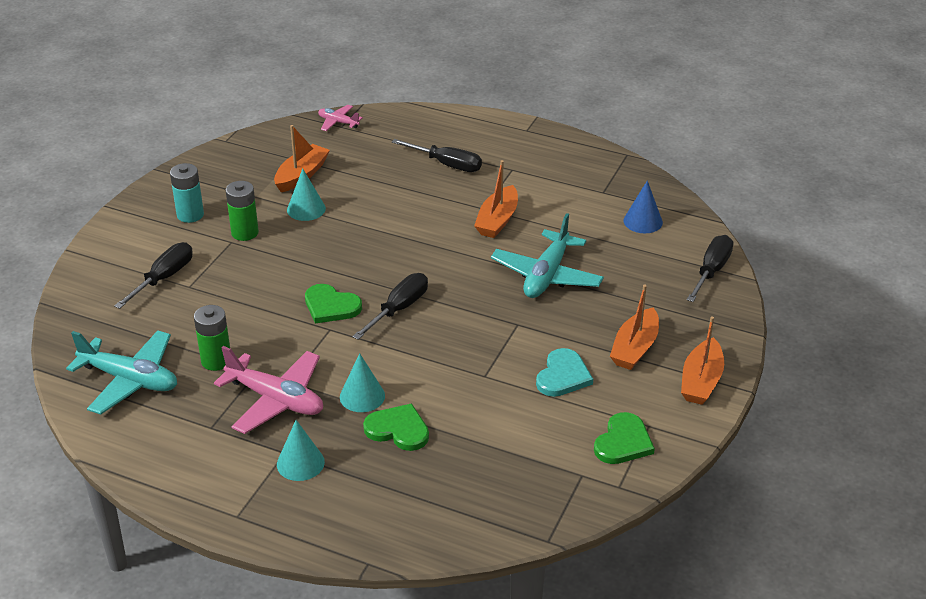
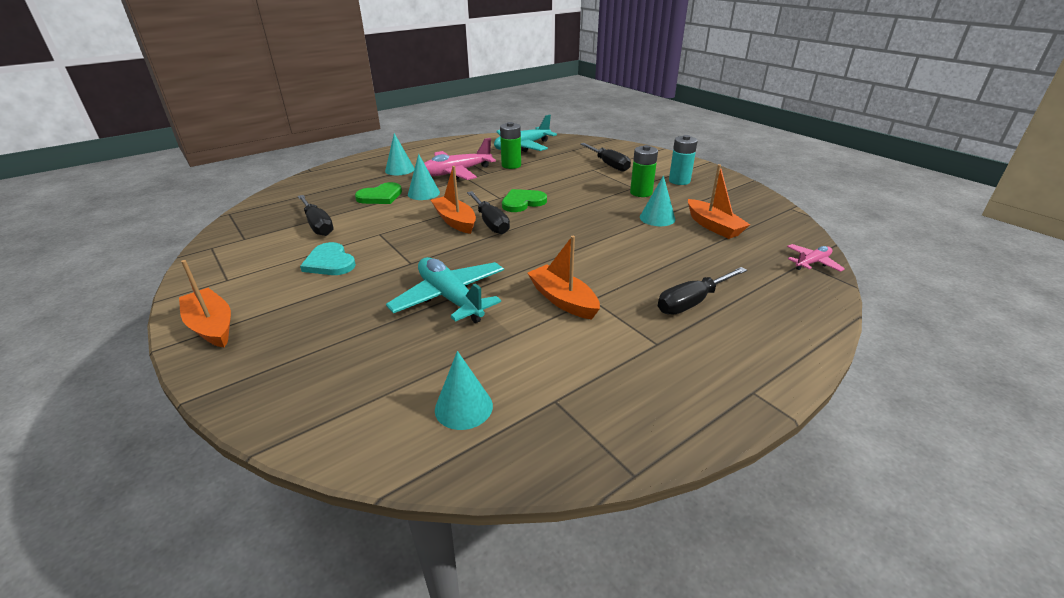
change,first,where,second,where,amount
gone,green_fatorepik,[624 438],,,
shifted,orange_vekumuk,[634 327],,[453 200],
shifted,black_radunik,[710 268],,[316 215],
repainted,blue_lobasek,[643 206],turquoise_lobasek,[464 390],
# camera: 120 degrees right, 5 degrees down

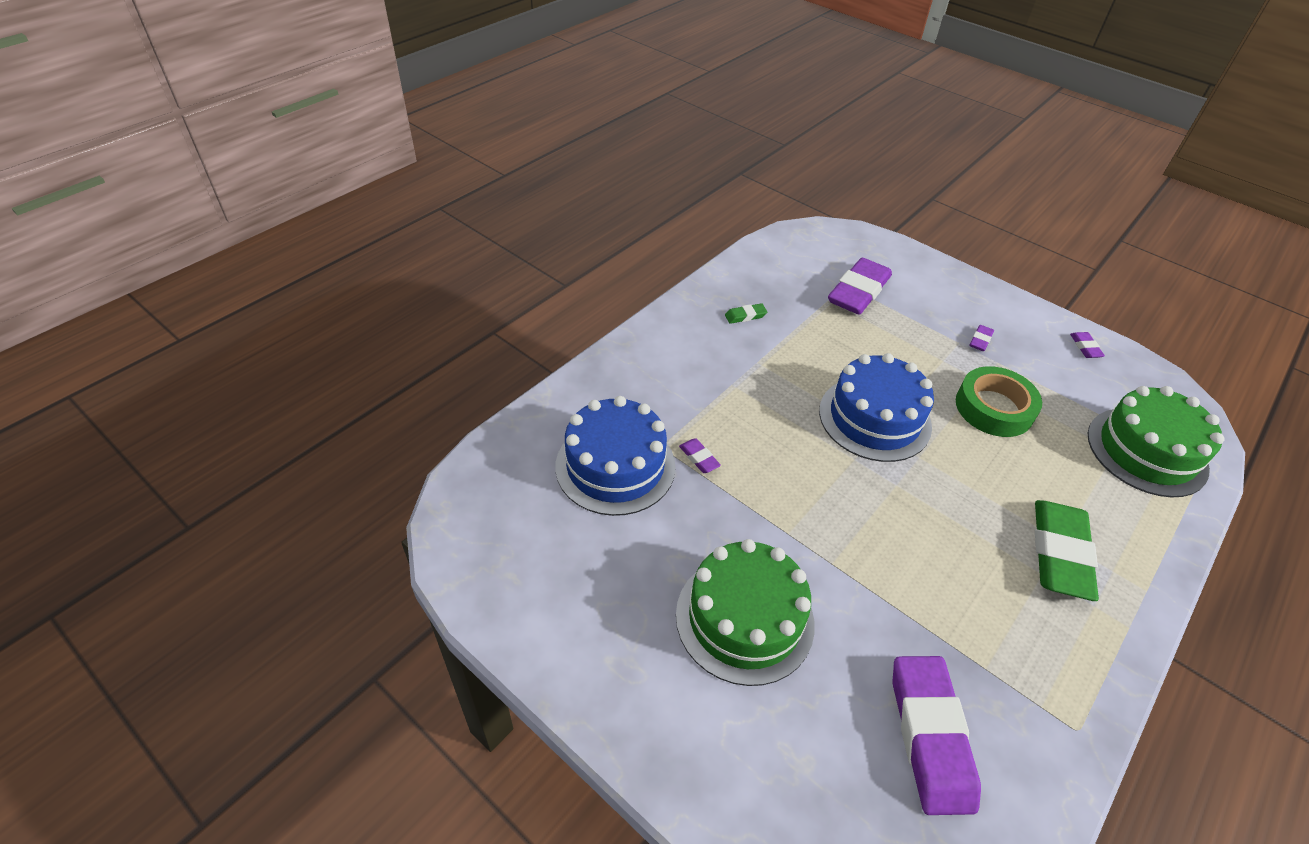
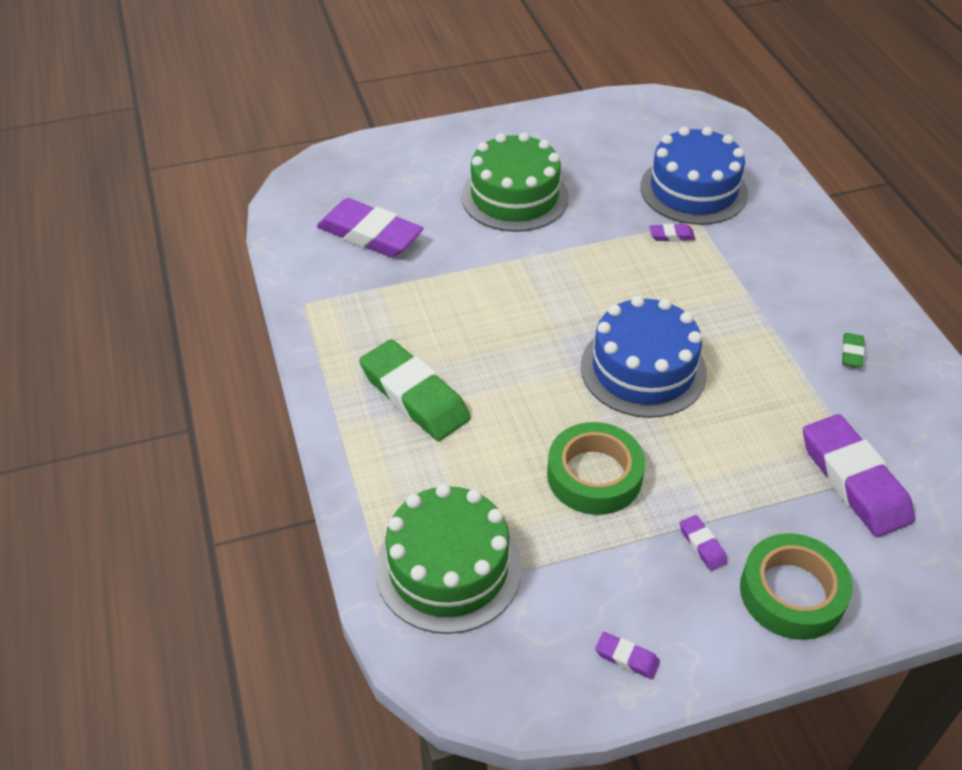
change,first,where,second,where,amount
new,,,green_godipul,[796 586],
# camera: 125 degrees right, 0 degrees up

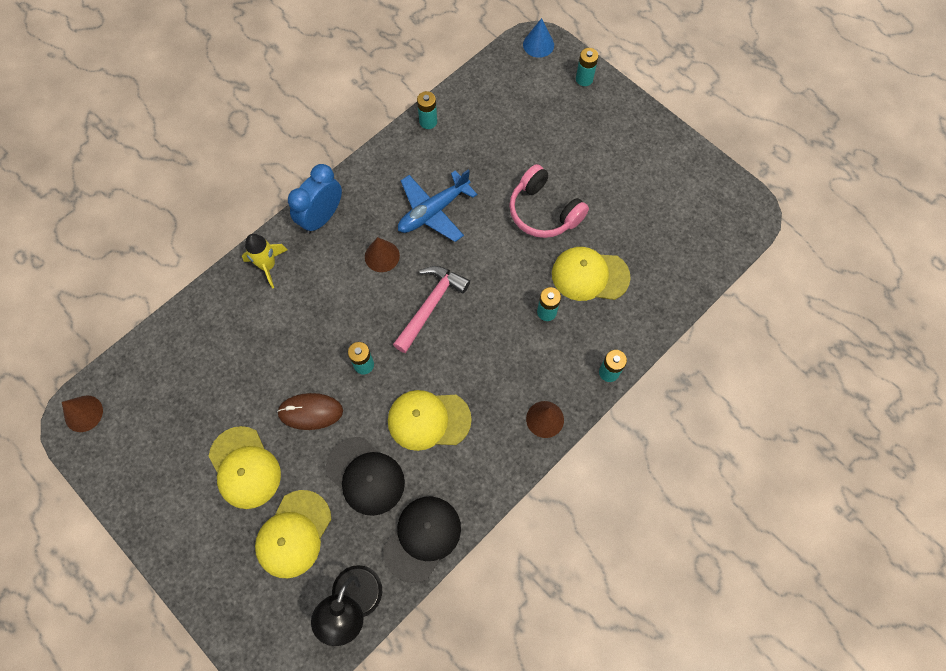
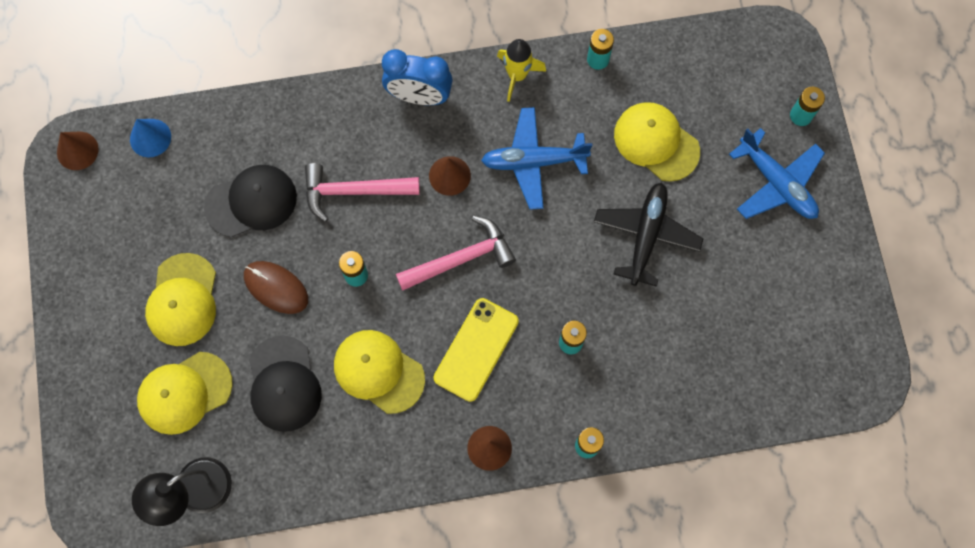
change,first,where,second,where,amount
new,,,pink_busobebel,[362 192],
new,,,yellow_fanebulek,[476 350],
new,,,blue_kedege,[777 173],
shifted,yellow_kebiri,[264 261],,[521 70],
shifted,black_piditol,[422 539],,[250 201],
shifted,blue_lobasek,[538 38],,[150 138],
shifted,yellow_piditol,[591 274],,[657 142],
swapped,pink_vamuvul,[549 201],black_kedege,[648 235],
rotated,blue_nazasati,[315 199],,[417 77],150 degrees counterclockwise
# camera: 35 degrees right, 5 degrees up

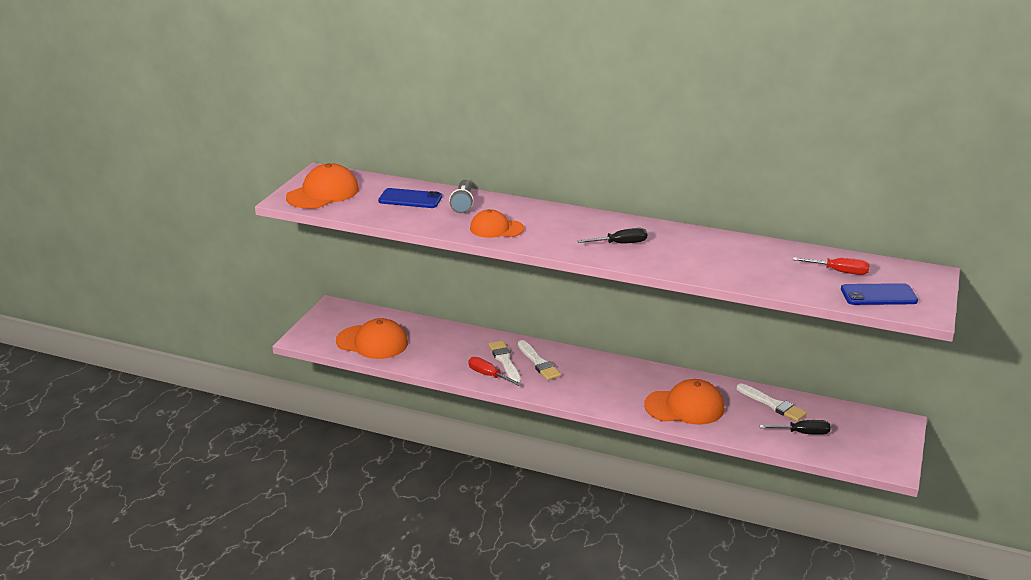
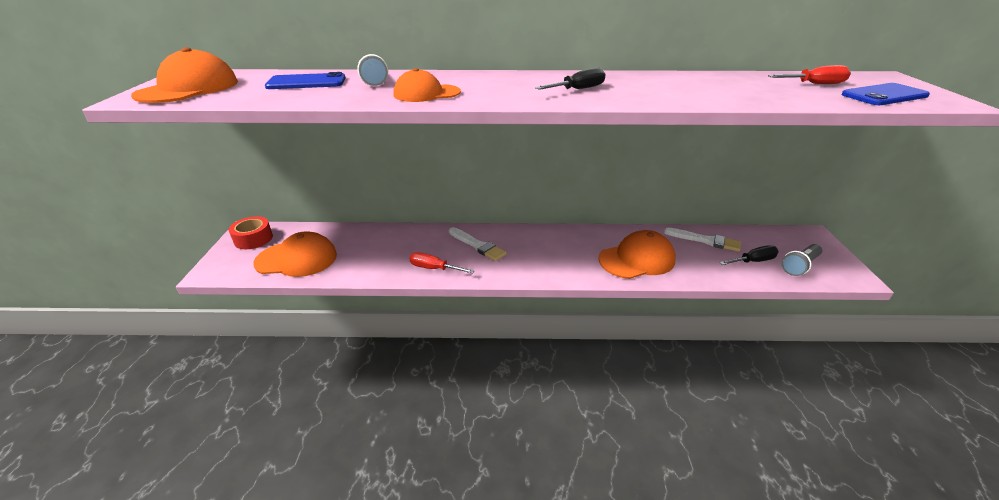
change,first,where,second,where,amount
gone,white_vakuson,[505 362],,,
new,,,red_godipul,[251 232],
new,,,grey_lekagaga,[801 260],
# camera: 20 degrees left, 5 degrees up

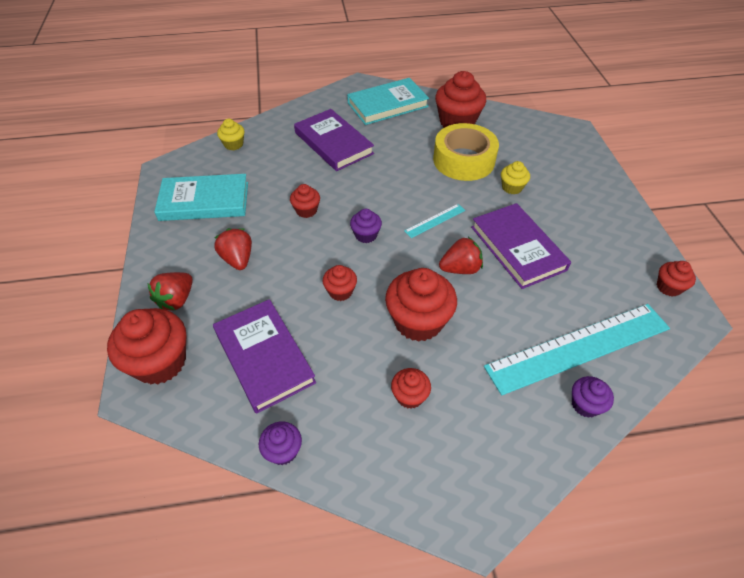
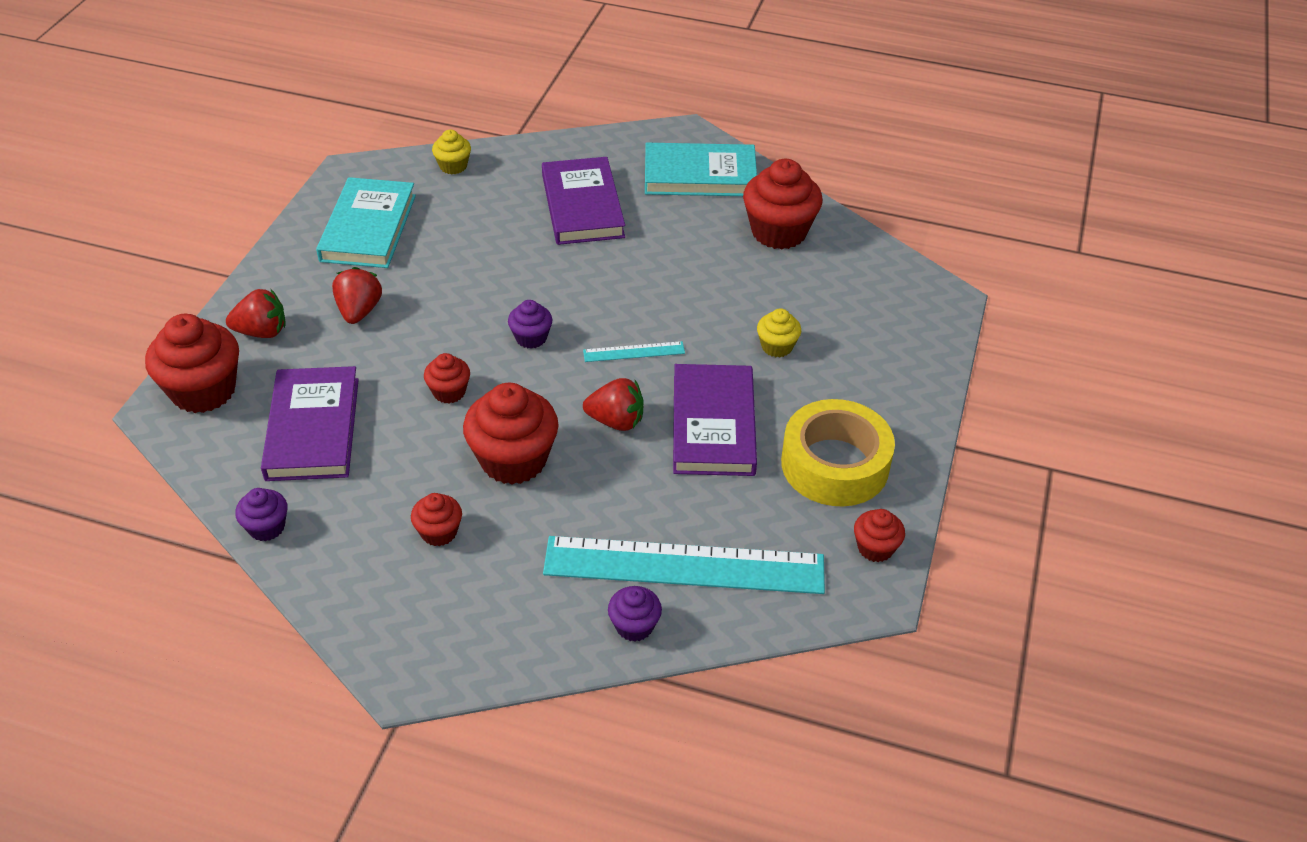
change,first,where,second,where,amount
gone,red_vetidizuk,[305 201],,,
shifted,yellow_godipul,[466 152],,[838 452],
rotated,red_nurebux,[170 291],,[256 313],150 degrees counterclockwise
rotated,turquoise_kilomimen,[201 197],,[366 222],75 degrees clockwise
# camera: 25 degrees right, 5 degrees down

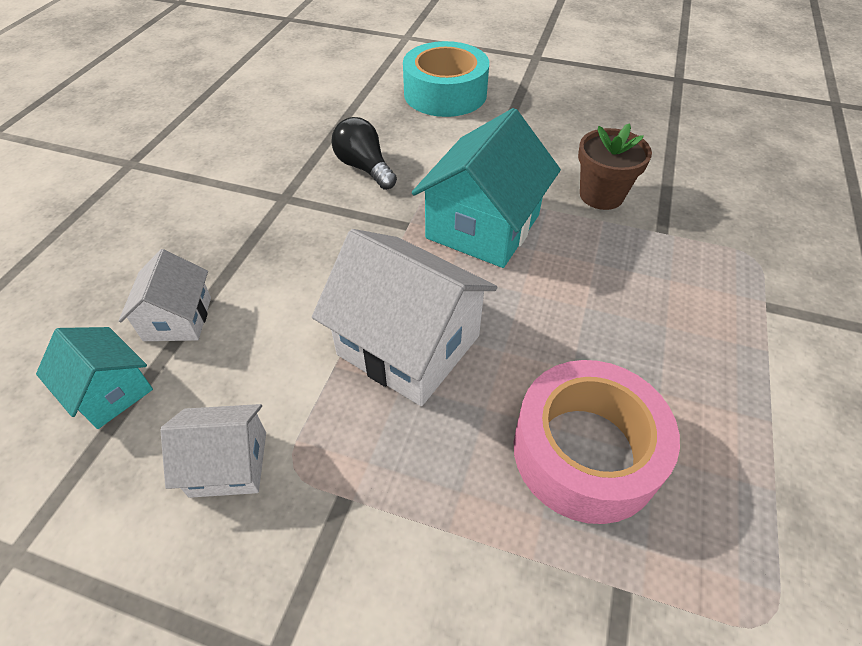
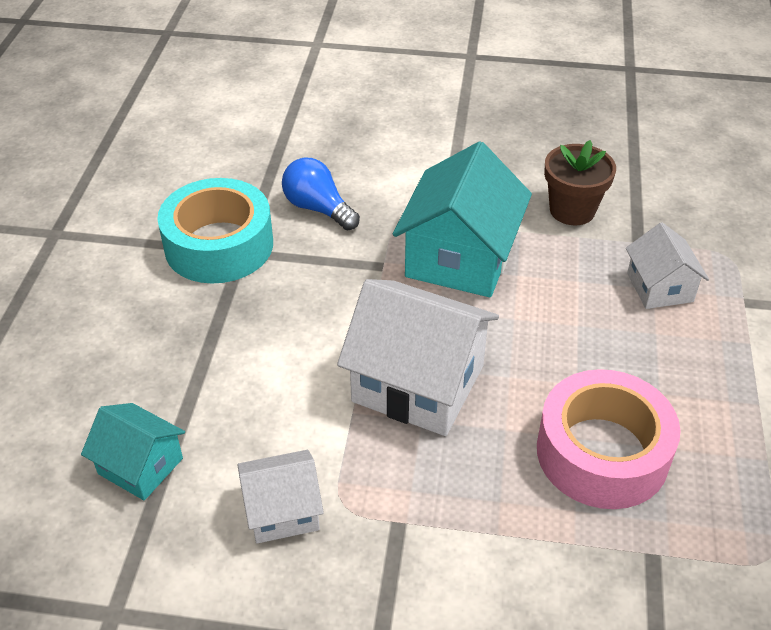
change,first,where,second,where,amount
shifted,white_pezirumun,[165 295],,[667 265],
shifted,turquoise_godipul,[446 79],,[215 230],
repainted,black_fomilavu,[364 153],blue_fomilavu,[321 194],
# camera: 10 degrees left, 5 degrees down

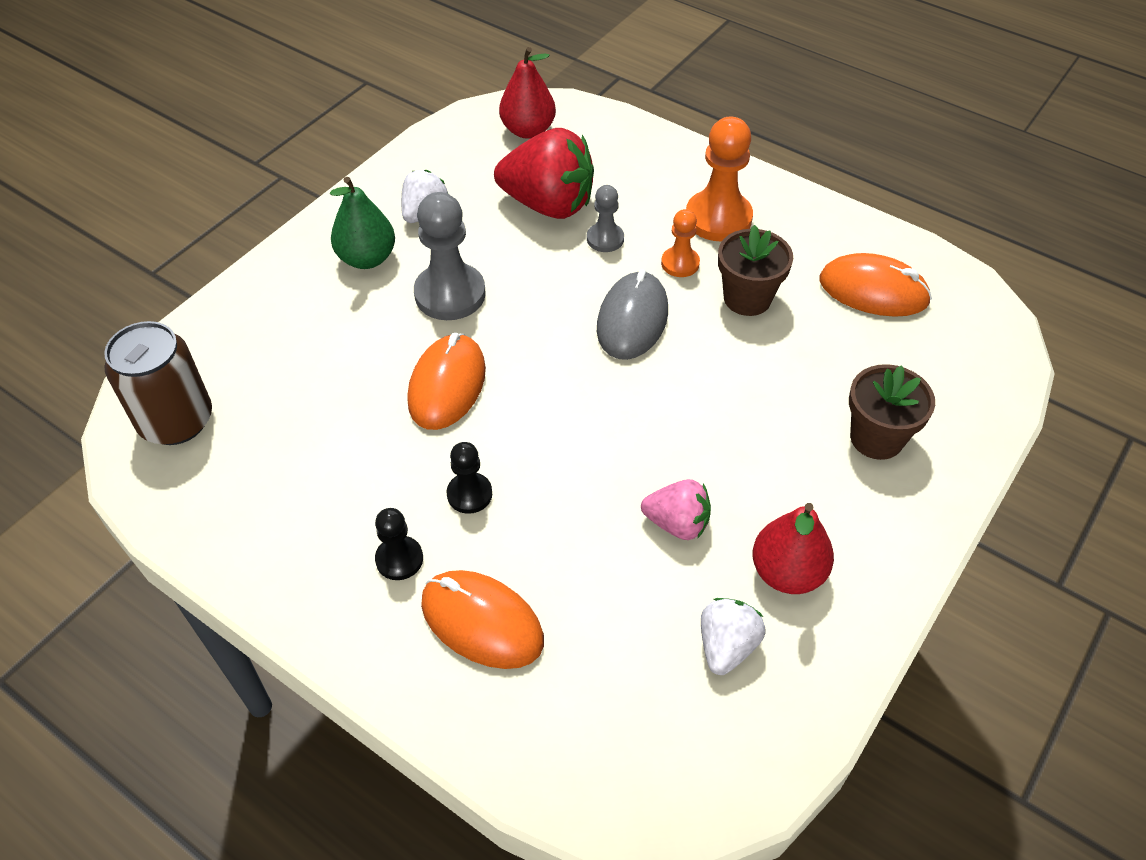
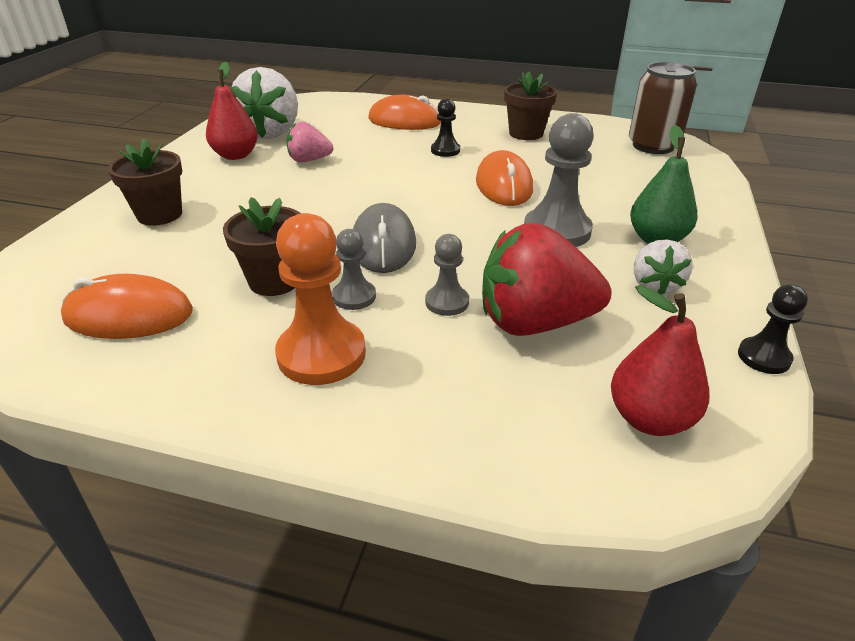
change,first,where,second,where,amount
new,,,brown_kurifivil,[530 105],
shifted,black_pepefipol,[399 544],,[773 329],
repainted,orange_pepefipol,[680 243],grey_pepefipol,[354 269],
scaled,white_nurebux,[733 636],,[264 103],x1.83
# camera: 160 degrees right, 15 degrees down

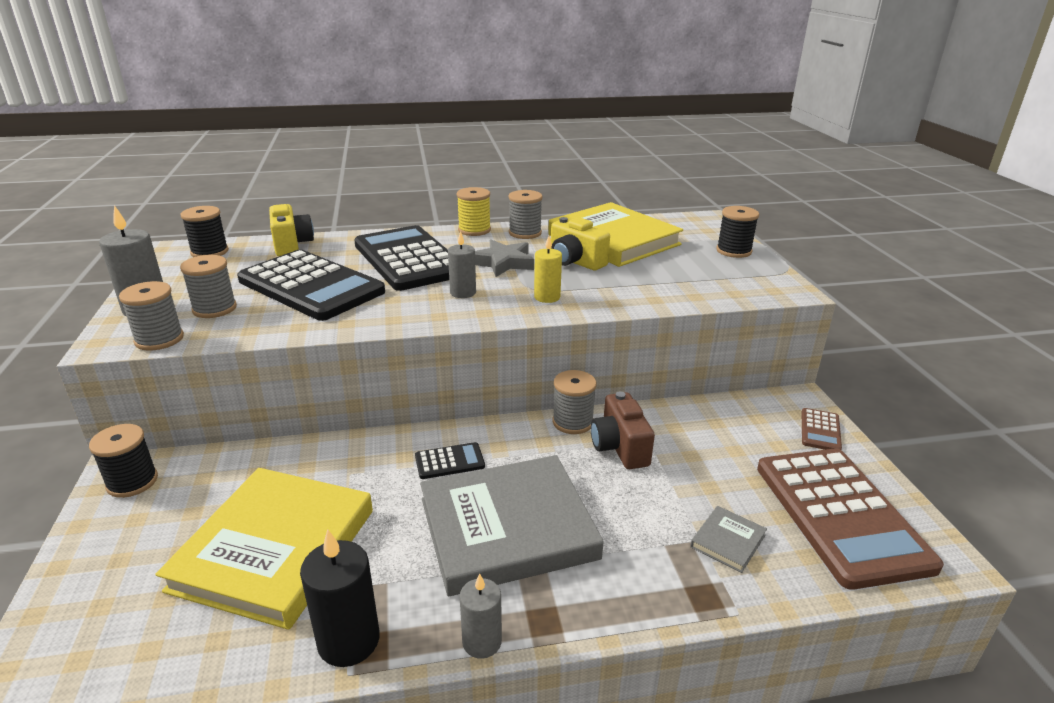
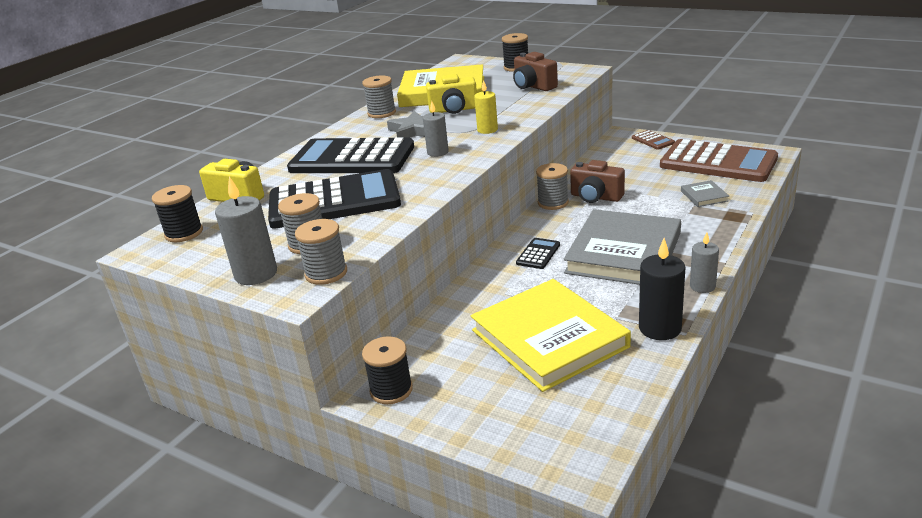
change,first,where,second,where,amount
gone,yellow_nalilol,[474 211],,,
new,,,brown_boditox,[535 71],
# camera: 45 degrees left, 0 degrees up

